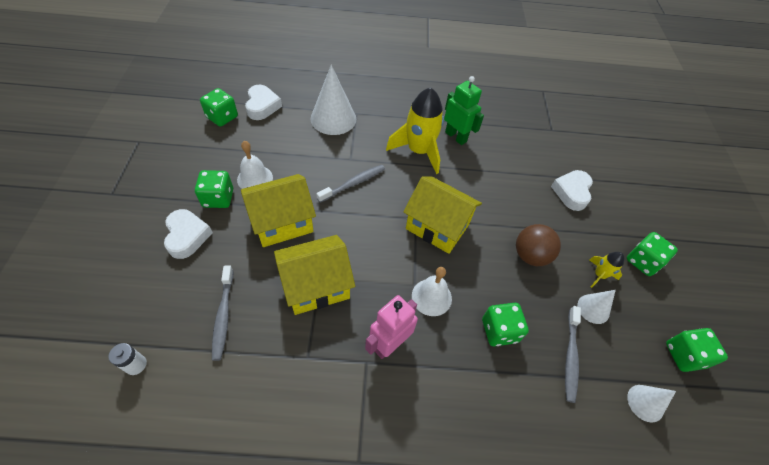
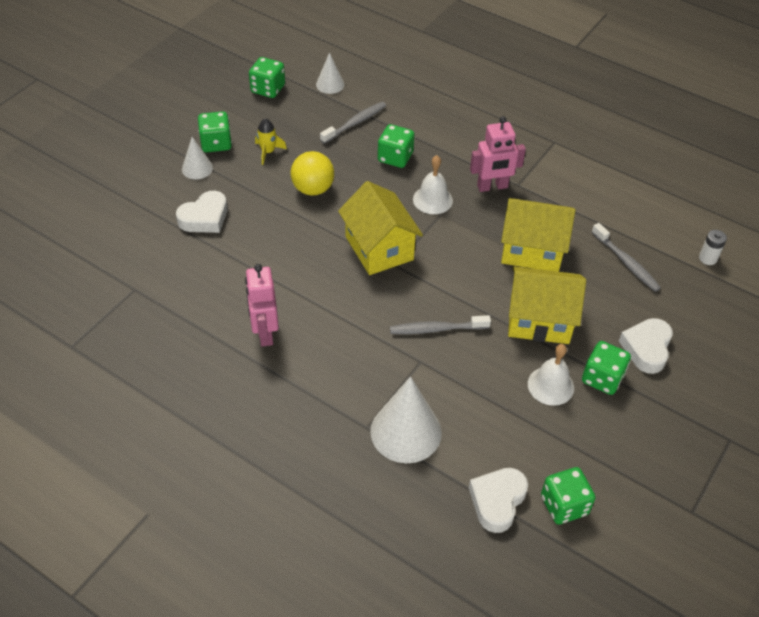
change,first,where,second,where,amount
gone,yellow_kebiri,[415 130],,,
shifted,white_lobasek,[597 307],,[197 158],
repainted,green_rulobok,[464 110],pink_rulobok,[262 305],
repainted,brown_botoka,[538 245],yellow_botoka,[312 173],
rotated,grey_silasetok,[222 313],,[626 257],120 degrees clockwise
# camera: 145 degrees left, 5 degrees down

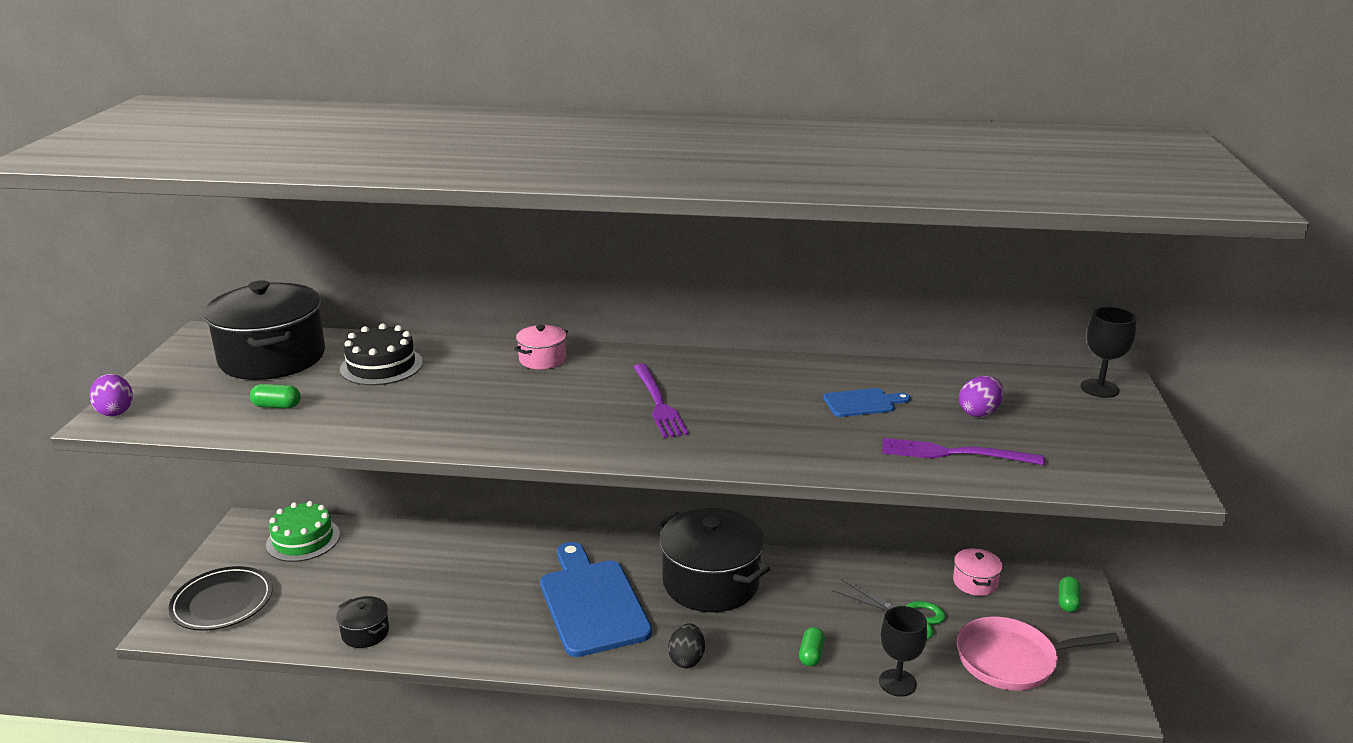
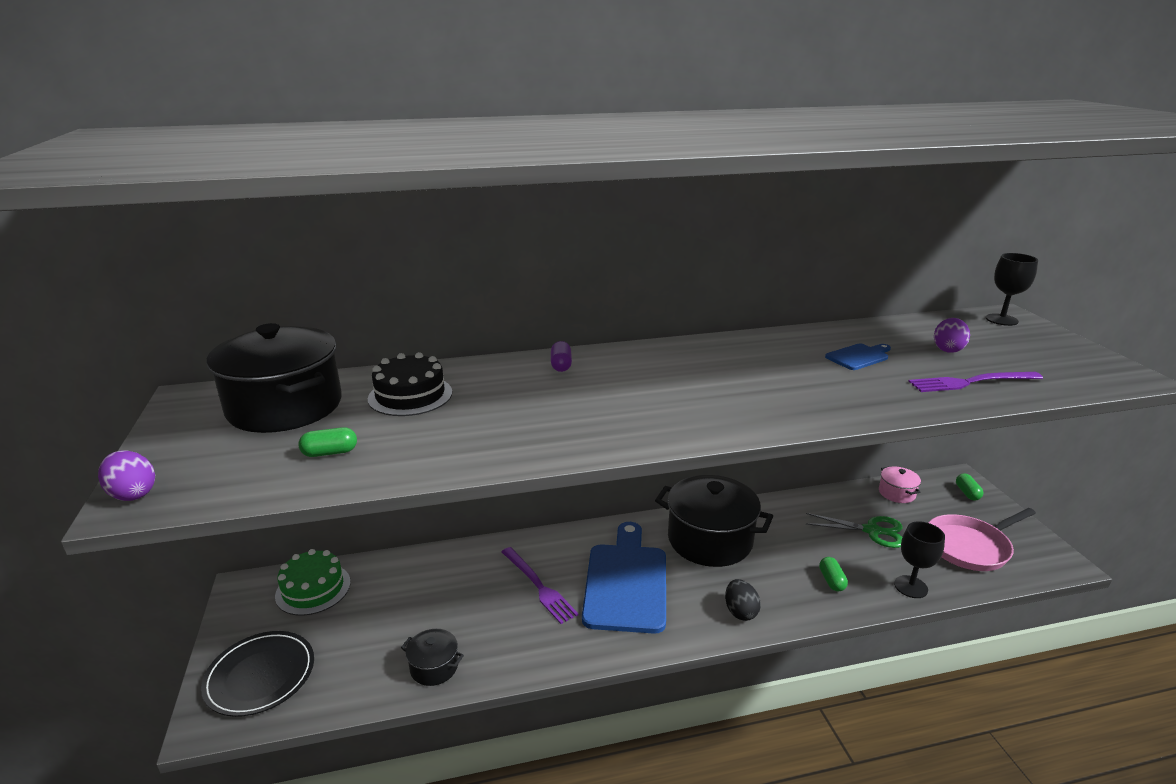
change,first,where,second,where,amount
shifted,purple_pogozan,[661 401],,[540 585],
swapped,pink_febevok,[541 347],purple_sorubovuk,[561 356],
rotated,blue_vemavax,[596 599],,[624 578],45 degrees clockwise
# camera: 20 degrees left, 0 degrees up

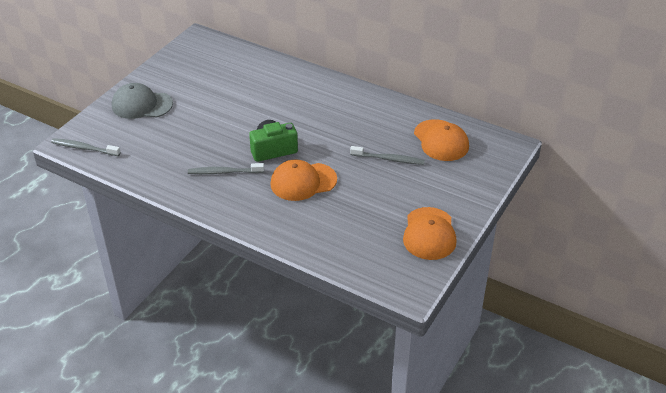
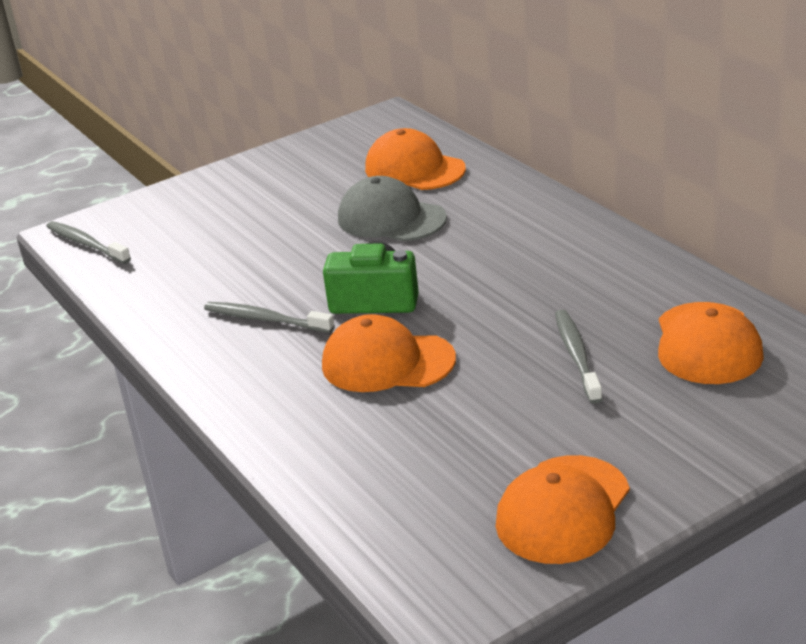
change,first,where,second,where,amount
new,,,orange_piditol,[415 159],
shifted,grey_piditol,[142 101],,[392 208],
rotated,grey_silasetok,[387 155],,[579 357],135 degrees counterclockwise
# camera: 30 degrees right, 10 degrees down

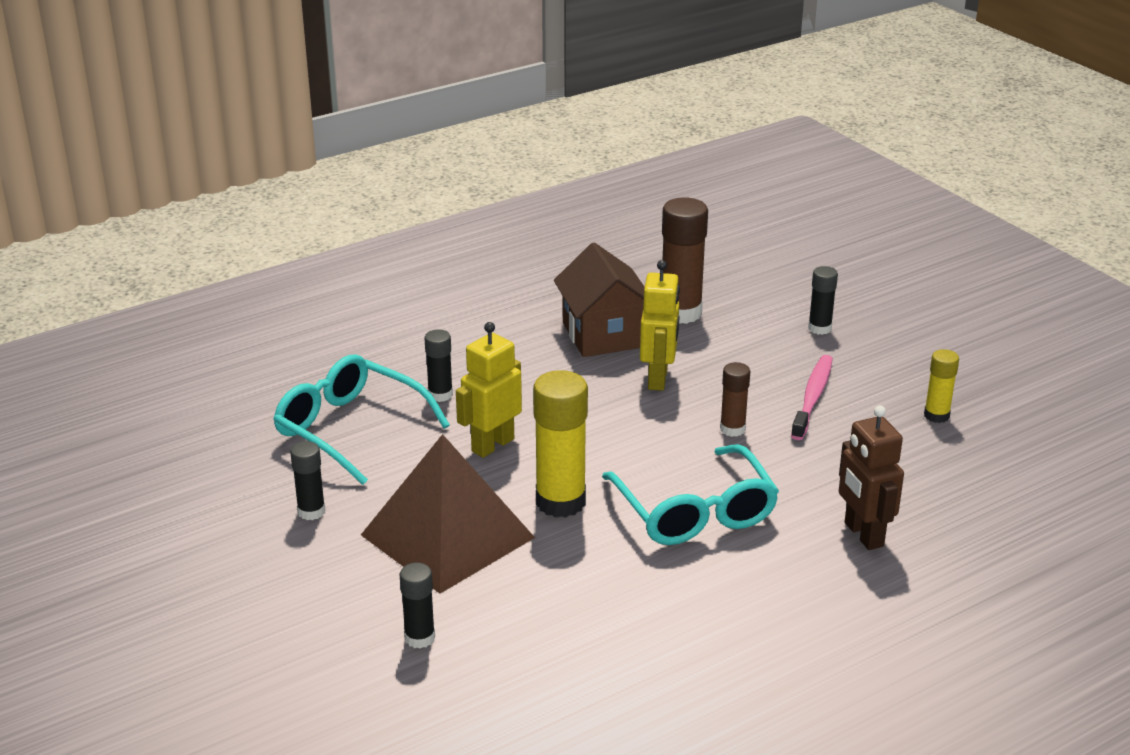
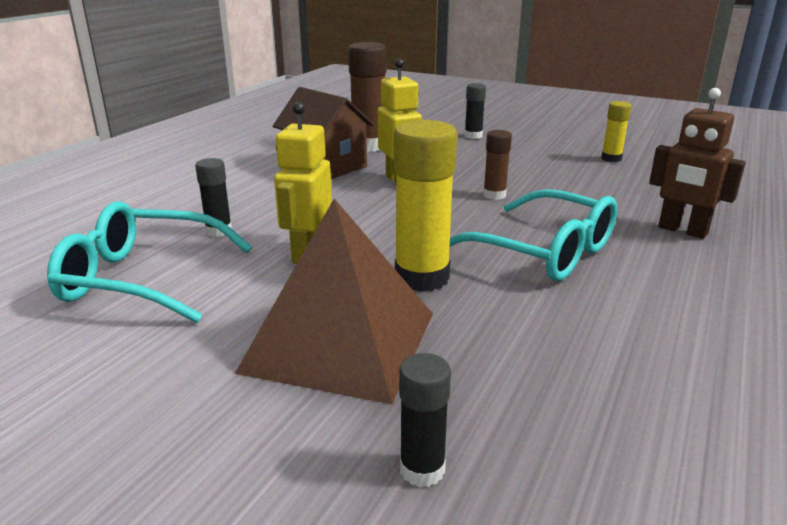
change,first,where,second,where,amount
gone,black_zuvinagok,[307 480],,,
gone,pink_silasetok,[812 397],,,
# camera: 30 degrees left, 5 degrees down

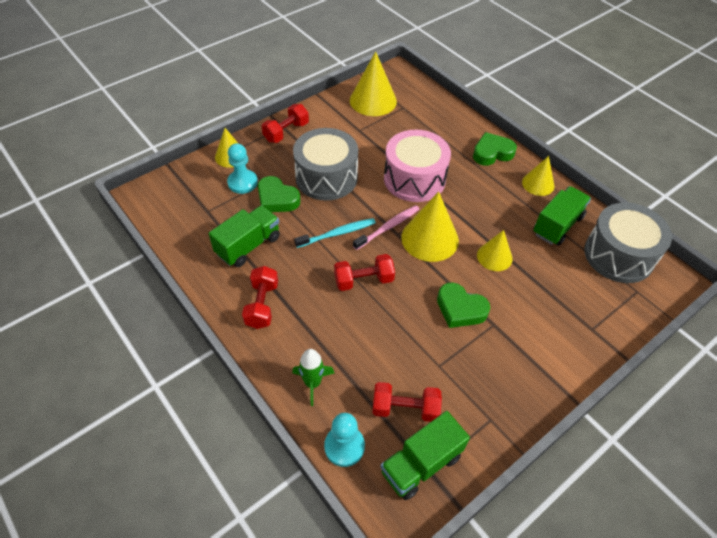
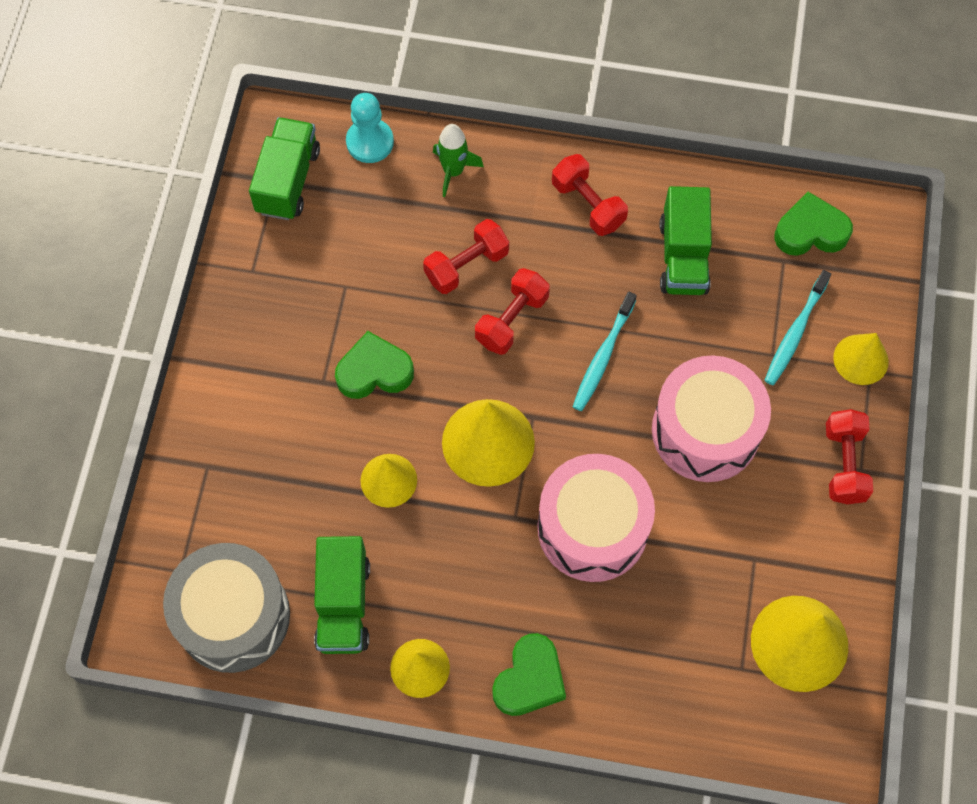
change,first,where,second,where,amount
gone,pink_silasetok,[386 227],,,
shifted,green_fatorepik,[279 194],,[813 224],
shifted,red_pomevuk,[407 402],,[466 256],
swapped,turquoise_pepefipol,[242 168],turquoise_silasetok,[797 327],
repainted,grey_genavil,[325 164],pink_genavil,[711 419],
# camera: 140 degrees right, 15 degrees up

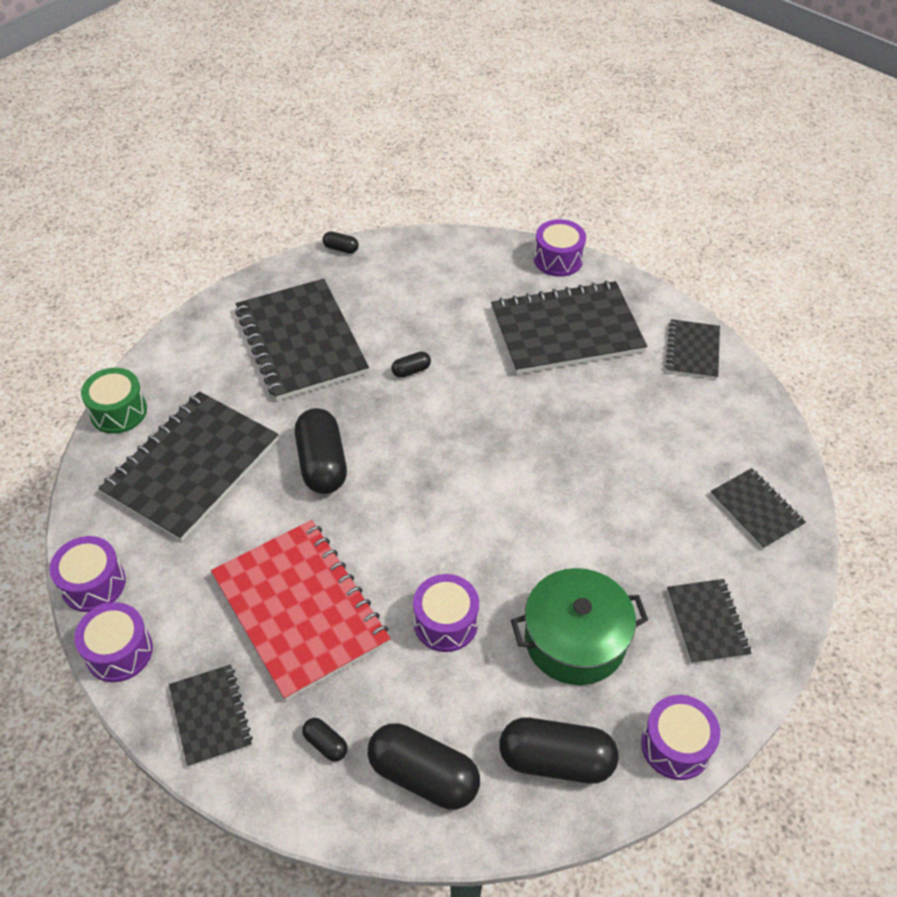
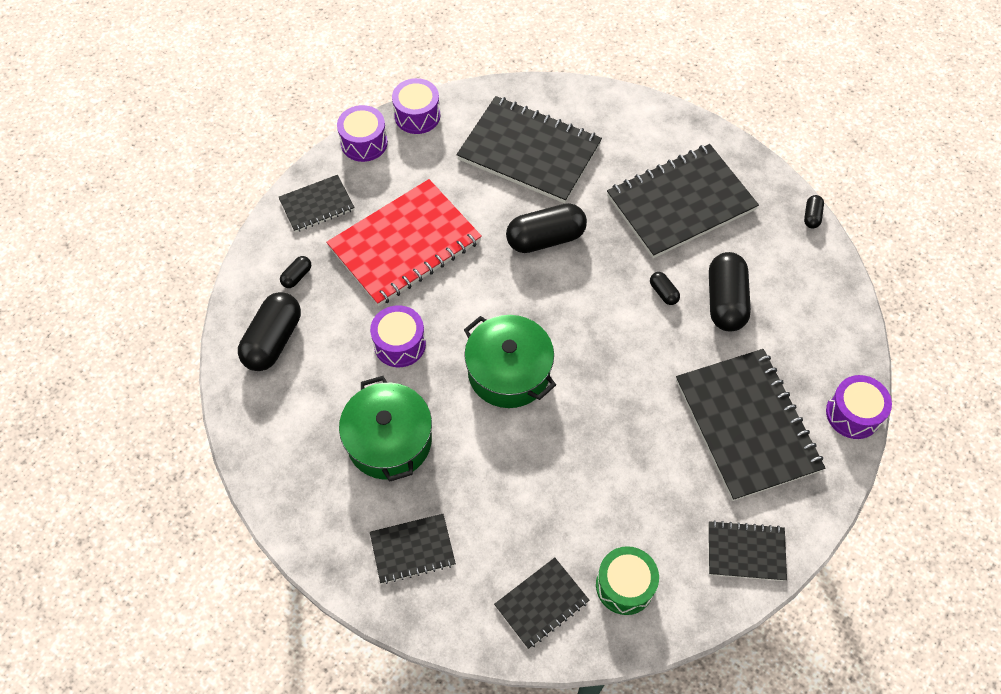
change,first,where,second,where,amount
gone,purple_genavil,[680 737],,,
new,,,green_febevok,[510 361],
shifted,green_genavil,[114 401],,[627 580],
shifted,black_sorubovuk,[558 751],,[730 291],
# camera: 85 degrees right, 10 degrees up

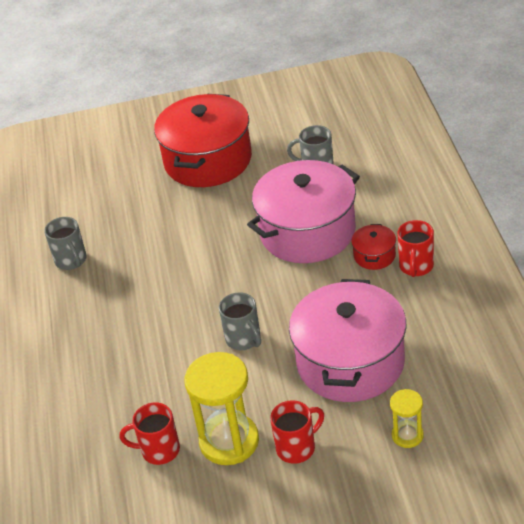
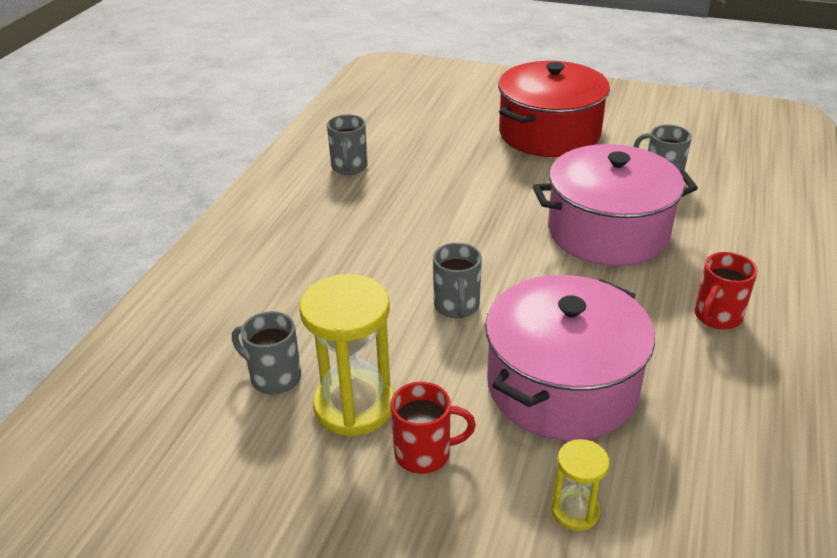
change,first,where,second,where,amount
gone,red_febevok,[373 247],,,
repainted,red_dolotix,[150 434],grey_dolotix,[266 353],
# camera: 25 degrees right, 5 degrees down

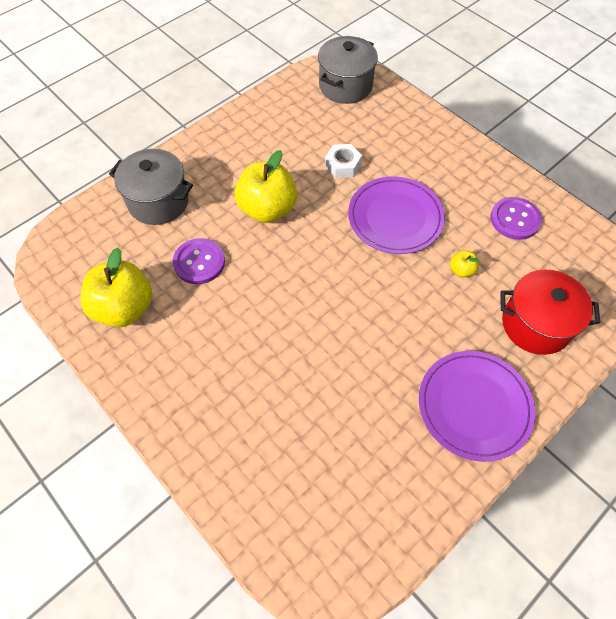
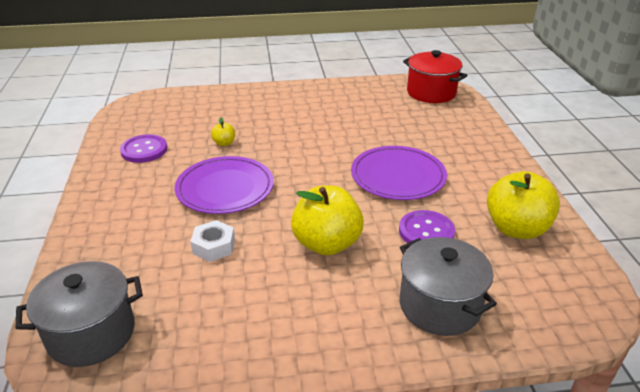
change,first,where,second,where,amount
shifted,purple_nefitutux,[477 406],,[399 173],
shifted,red_febevok,[550 312],,[435 76],
# camera: 145 degrees left, 25 degrees down

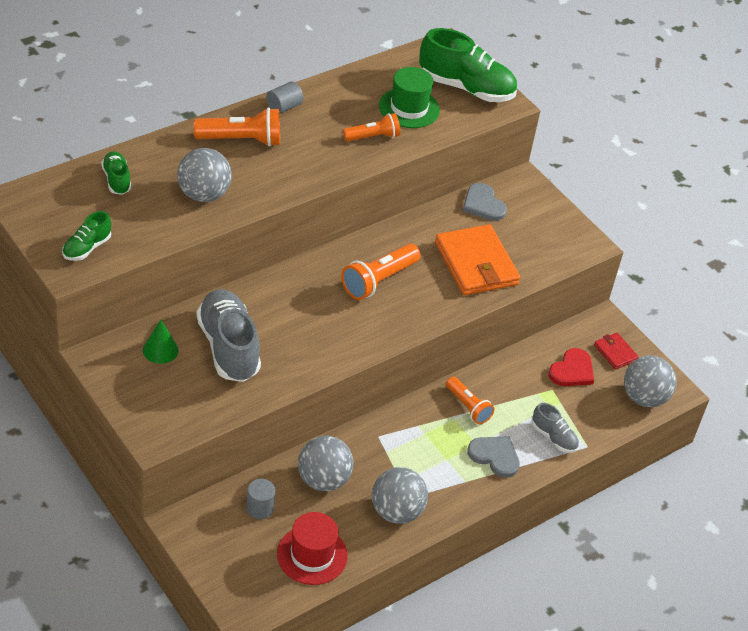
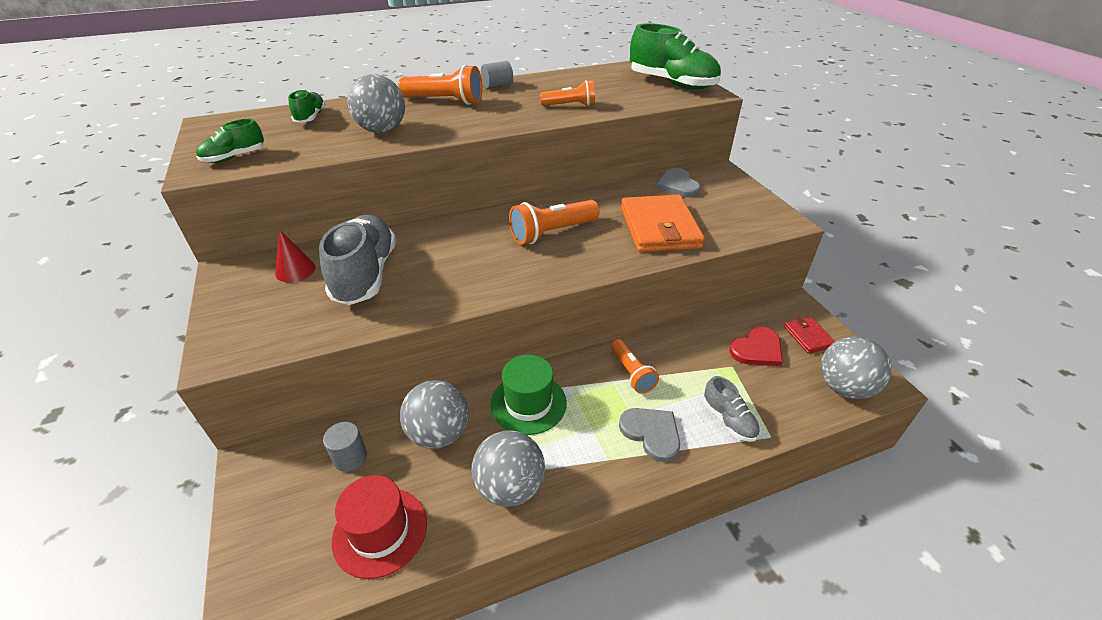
change,first,where,second,where,amount
shifted,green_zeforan,[409 97],,[529 395],
repainted,green_lobasek,[161 342],red_lobasek,[295 255],
# camera: 20 degrees right, 5 degrees down

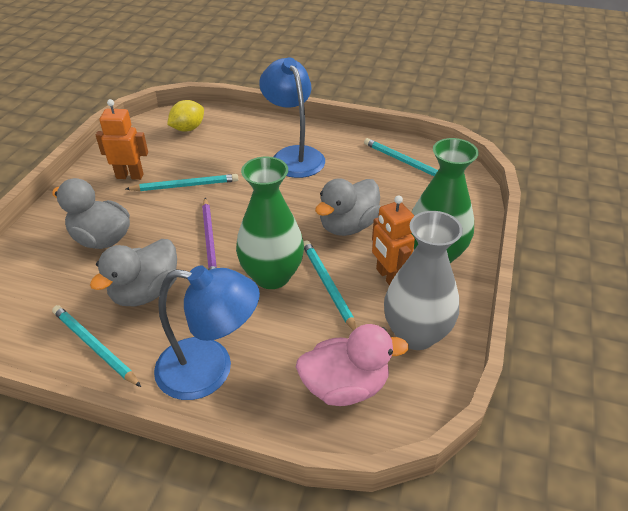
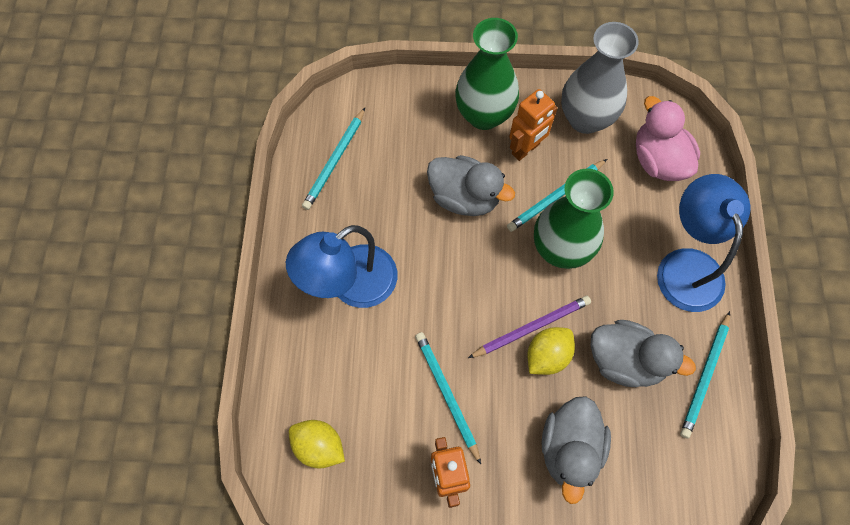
change,first,where,second,where,amount
new,,,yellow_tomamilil,[551 351],
# camera: 105 degrees left, 25 degrees up

